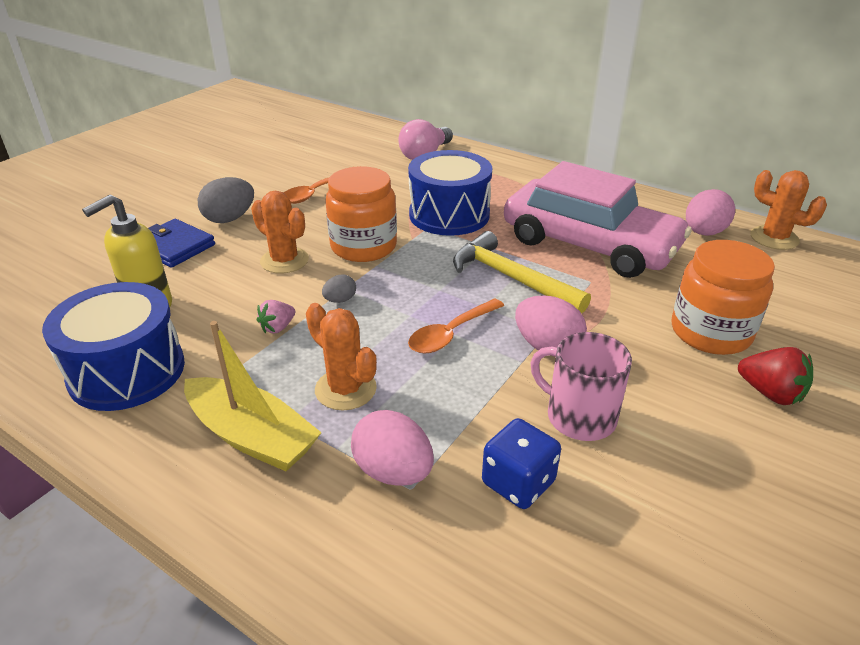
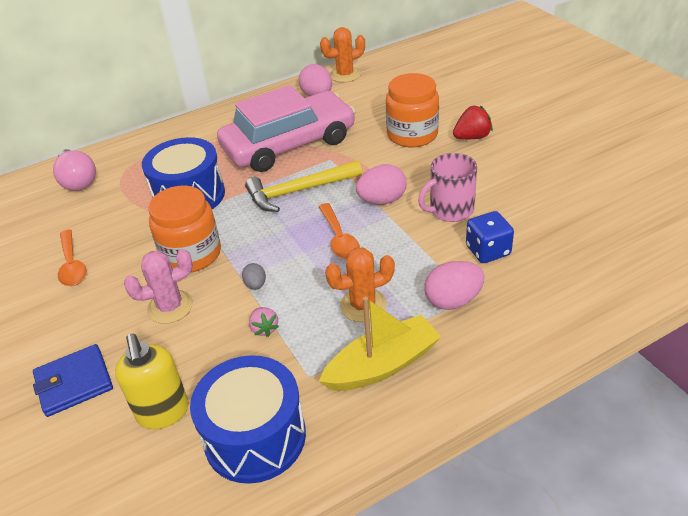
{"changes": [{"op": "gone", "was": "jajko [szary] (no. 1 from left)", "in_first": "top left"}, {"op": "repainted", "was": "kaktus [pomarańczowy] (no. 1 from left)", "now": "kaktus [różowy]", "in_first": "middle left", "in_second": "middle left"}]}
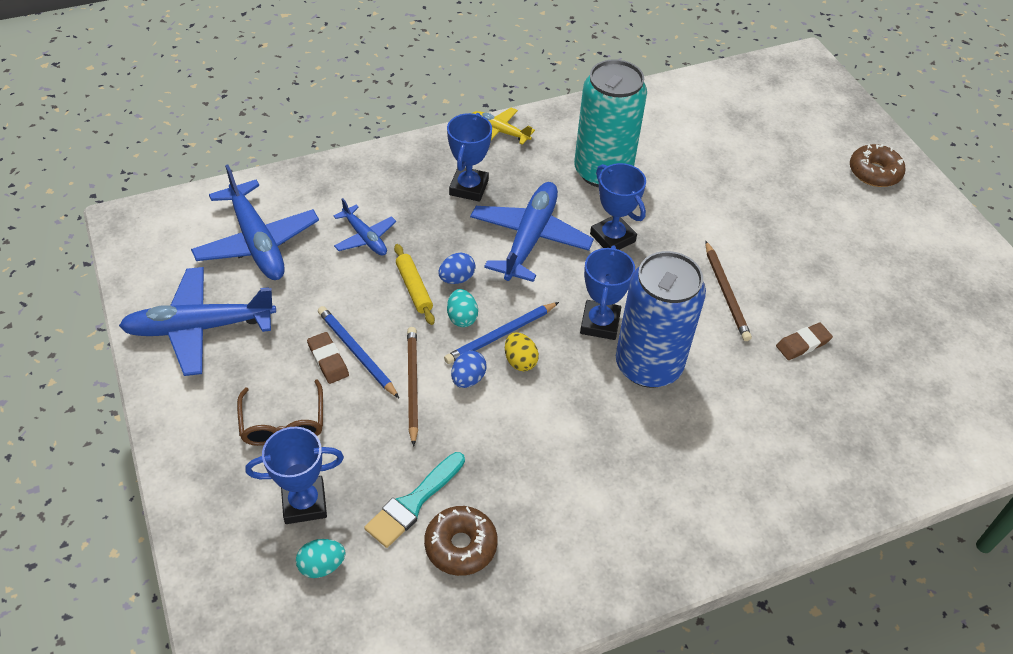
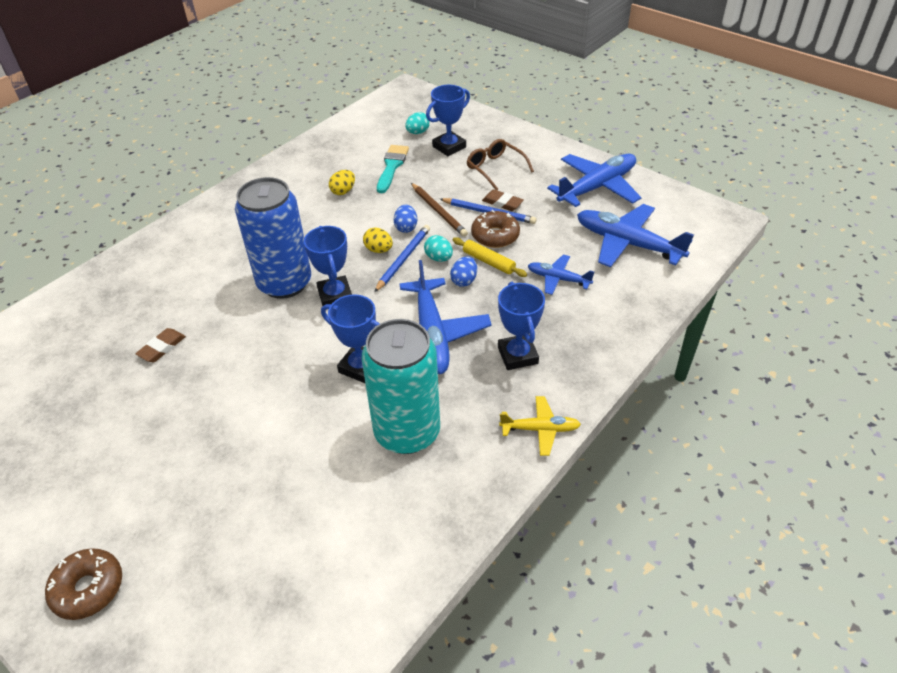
{"changes": [{"op": "gone", "was": "ołówek [brązowy] (no. 2 from left)", "in_first": "middle right"}, {"op": "shifted", "was": "donut [brązowy] (no. 1 from left in the first image)", "now": "donut [brązowy] (no. 2 from left)", "in_first": "bottom centre", "in_second": "centre"}, {"op": "new", "now": "jajko [żółty] (no. 1 from left)", "in_second": "top centre"}]}
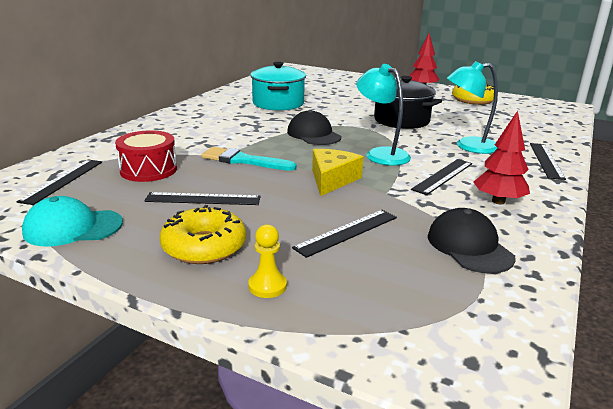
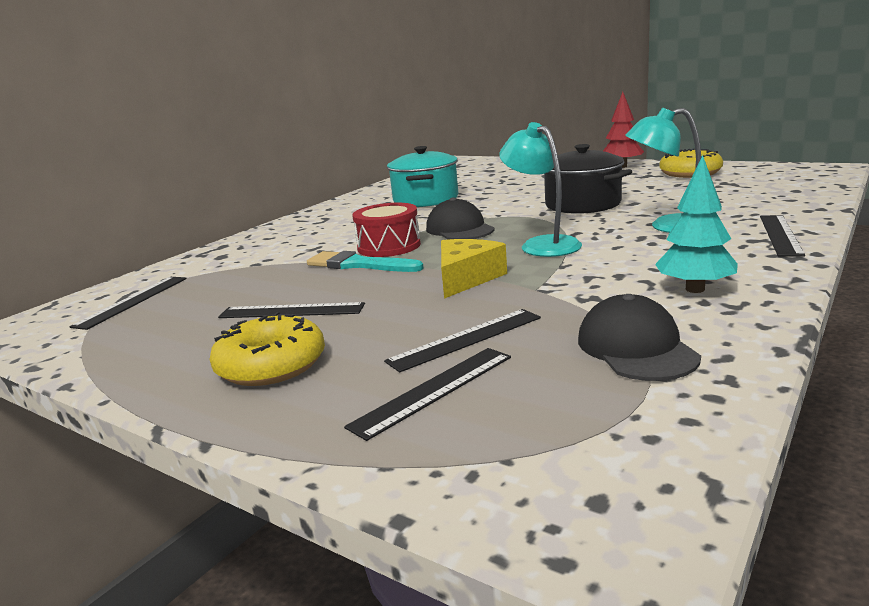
{"changes": [{"op": "repainted", "was": "drzewko [czerwony] (no. 2 from left)", "now": "drzewko [turkusowy]", "in_first": "middle right", "in_second": "middle right"}, {"op": "shifted", "was": "bęben [czerwony]", "in_first": "middle left", "in_second": "centre"}, {"op": "shifted", "was": "linijka [czarny] (no. 4 from left in the first image)", "now": "linijka [czarny] (no. 3 from left)", "in_first": "middle right", "in_second": "centre"}, {"op": "gone", "was": "czapka [turkusowy]", "in_first": "middle left"}, {"op": "gone", "was": "pionek [żółty]", "in_first": "centre"}]}
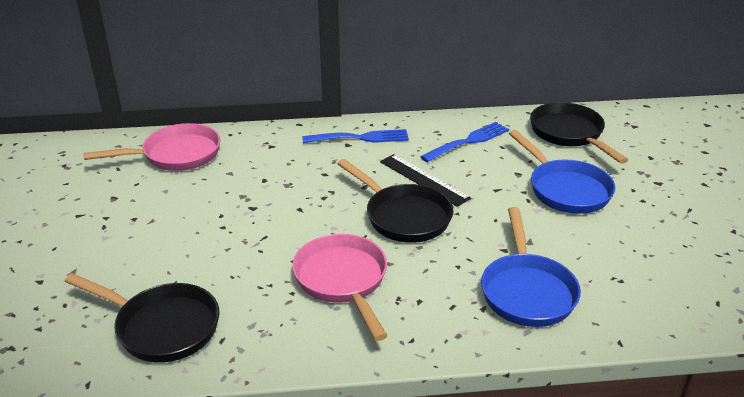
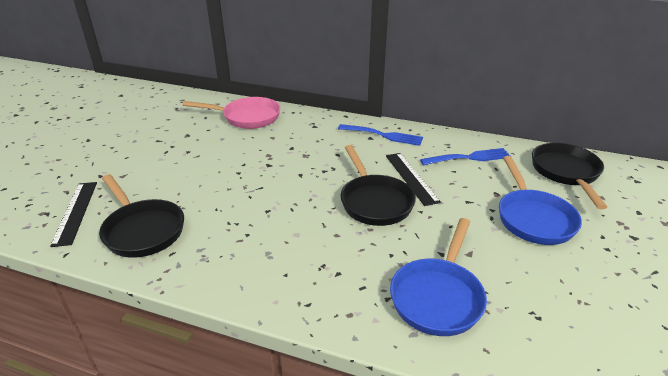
{"changes": [{"op": "gone", "was": "patelnia [różowy] (no. 2 from left)", "in_first": "bottom centre"}, {"op": "new", "now": "linijka [czarny] (no. 1 from left)", "in_second": "middle left"}]}
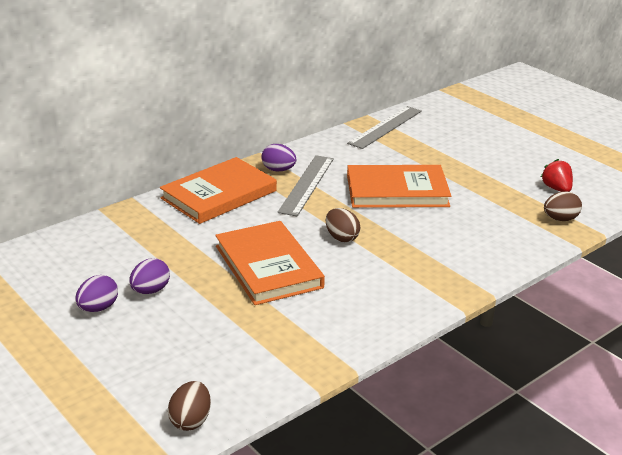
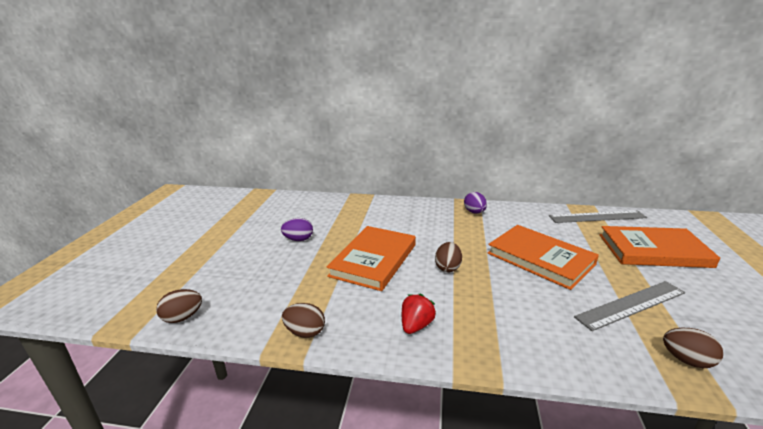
{"changes": [{"op": "shifted", "was": "linijka [szary] (no. 1 from left in the first image)", "now": "linijka [szary] (no. 2 from left)", "in_first": "centre", "in_second": "bottom right"}, {"op": "shifted", "was": "książka [pomarańczowy] (no. 1 from left in the first image)", "now": "książka [pomarańczowy] (no. 3 from left)", "in_first": "centre", "in_second": "middle right"}, {"op": "shifted", "was": "truskawka [czerwony]", "in_first": "middle right", "in_second": "bottom centre"}, {"op": "gone", "was": "jajko [fioletowy] (no. 1 from left)", "in_first": "middle left"}, {"op": "new", "now": "jajko [brązowy] (no. 2 from left)", "in_second": "bottom centre"}]}
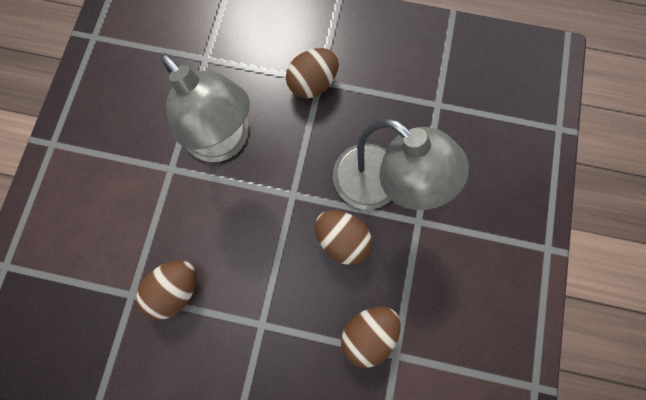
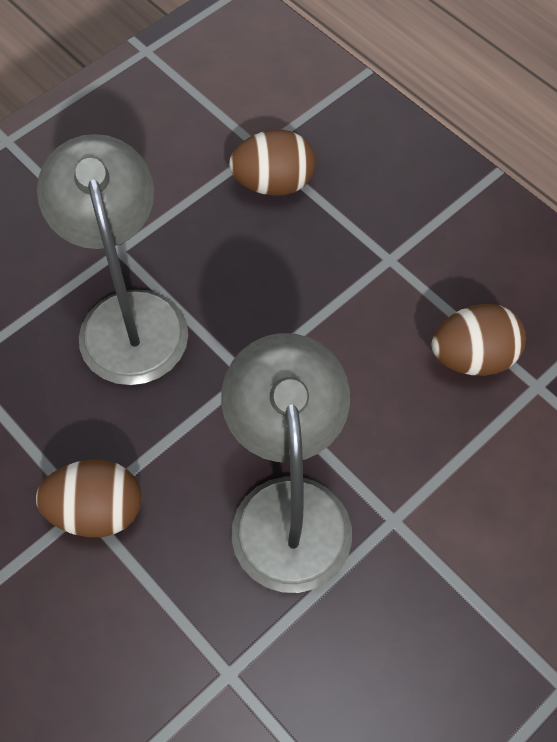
{"changes": [{"op": "gone", "was": "jajko [brązowy] (no. 3 from left)", "in_first": "centre"}]}
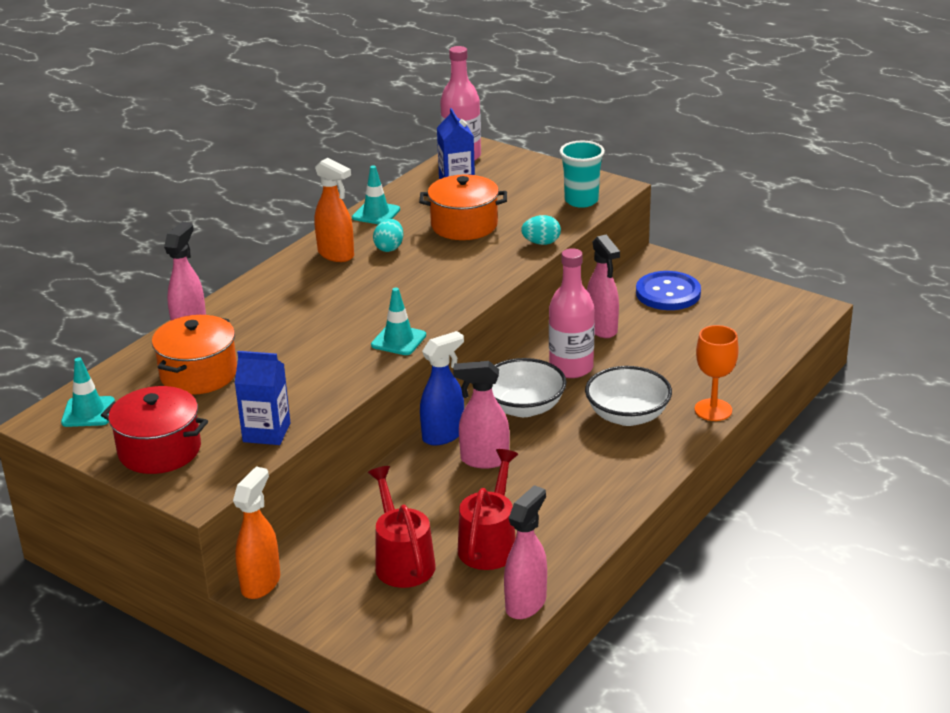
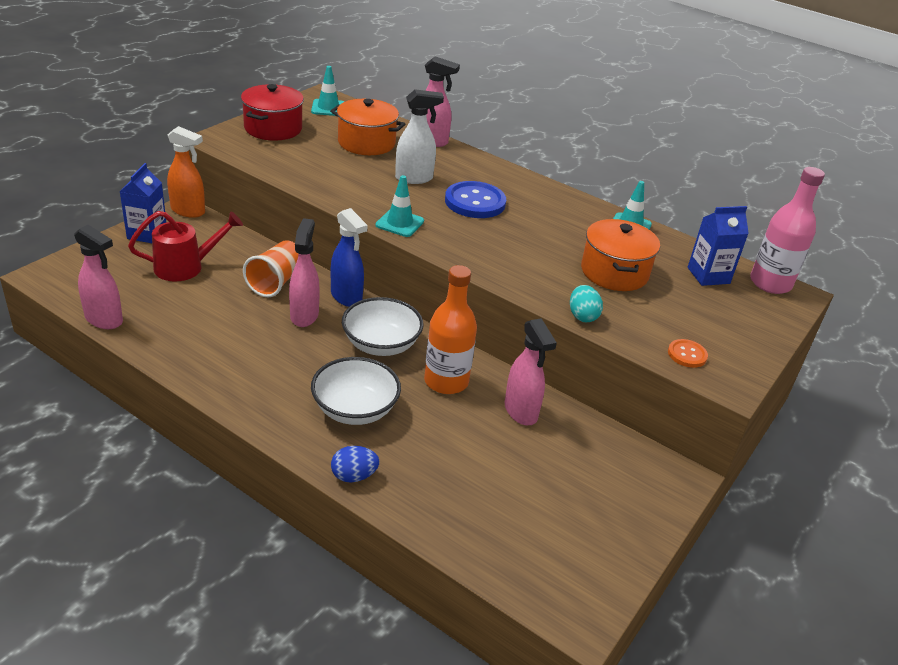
{"changes": [{"op": "swapped", "was": "szklanka [turkusowy]", "now": "guzik [pomarańczowy]", "in_first": "top centre", "in_second": "middle right"}, {"op": "gone", "was": "spryskiwacz [pomarańczowy] (no. 2 from left)", "in_first": "top centre"}, {"op": "gone", "was": "jajko [turkusowy] (no. 1 from left)", "in_first": "top centre"}, {"op": "rotated", "was": "spryskiwacz [różowy] (no. 4 from left)", "in_first": "centre", "in_second": "centre", "clockwise": -90}, {"op": "repainted", "was": "butelka [różowy] (no. 2 from left)", "now": "butelka [pomarańczowy]", "in_first": "centre", "in_second": "centre"}, {"op": "shifted", "was": "guzik [niebieski]", "in_first": "middle right", "in_second": "top centre"}, {"op": "swapped", "was": "kielich [pomarańczowy]", "now": "jajko [niebieski]", "in_first": "middle right", "in_second": "bottom centre"}, {"op": "shifted", "was": "karton mleka [niebieski] (no. 1 from left)", "in_first": "middle left", "in_second": "top left"}, {"op": "gone", "was": "konewka [czerwony] (no. 2 from left)", "in_first": "bottom centre"}, {"op": "new", "now": "spryskiwacz [biały]", "in_second": "top centre"}, {"op": "new", "now": "szklanka [pomarańczowy]", "in_second": "middle left"}]}
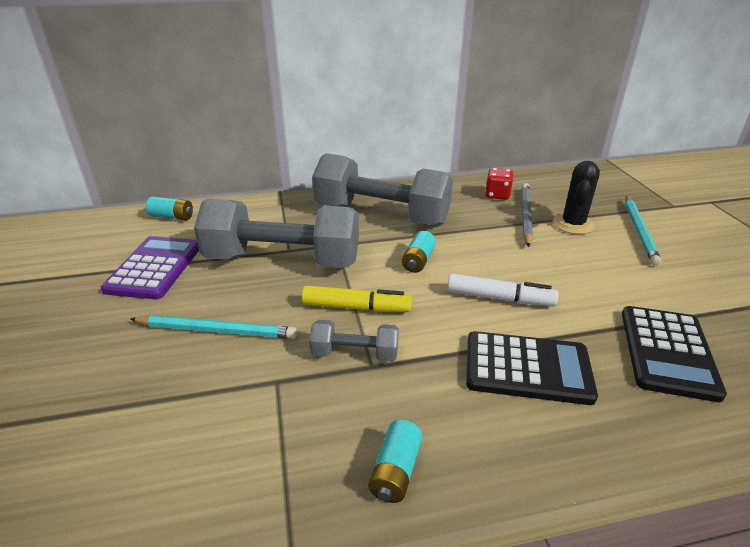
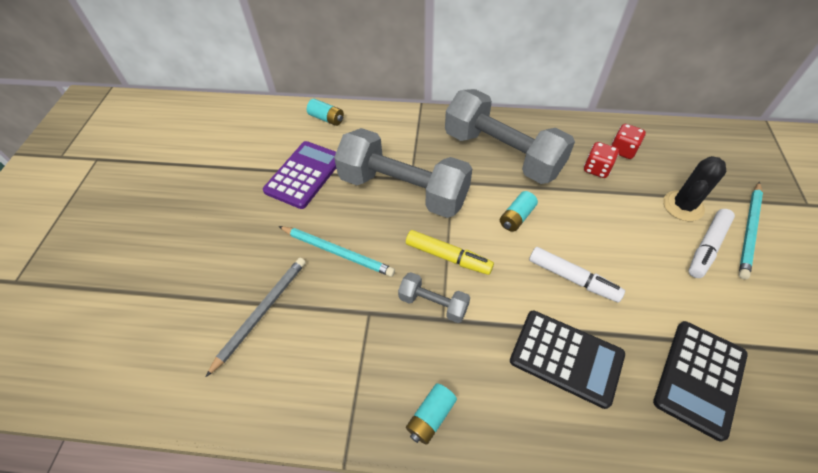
{"changes": [{"op": "shifted", "was": "ołówek [szary]", "in_first": "middle right", "in_second": "bottom left"}, {"op": "new", "now": "kostka do gry [czerwony] (no. 1 from left)", "in_second": "middle right"}, {"op": "new", "now": "flamaster [biały] (no. 2 from left)", "in_second": "middle right"}]}
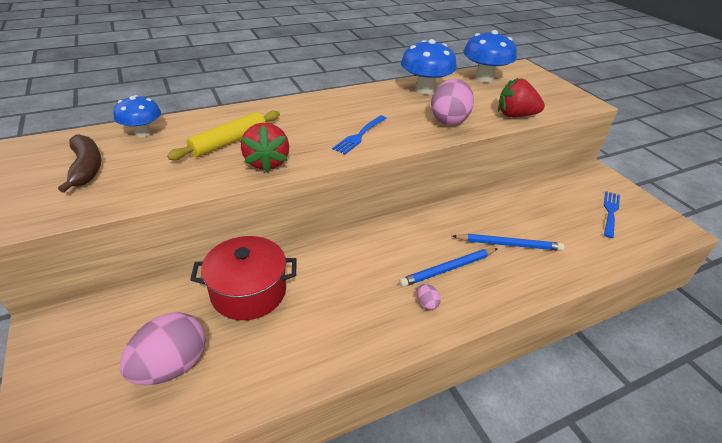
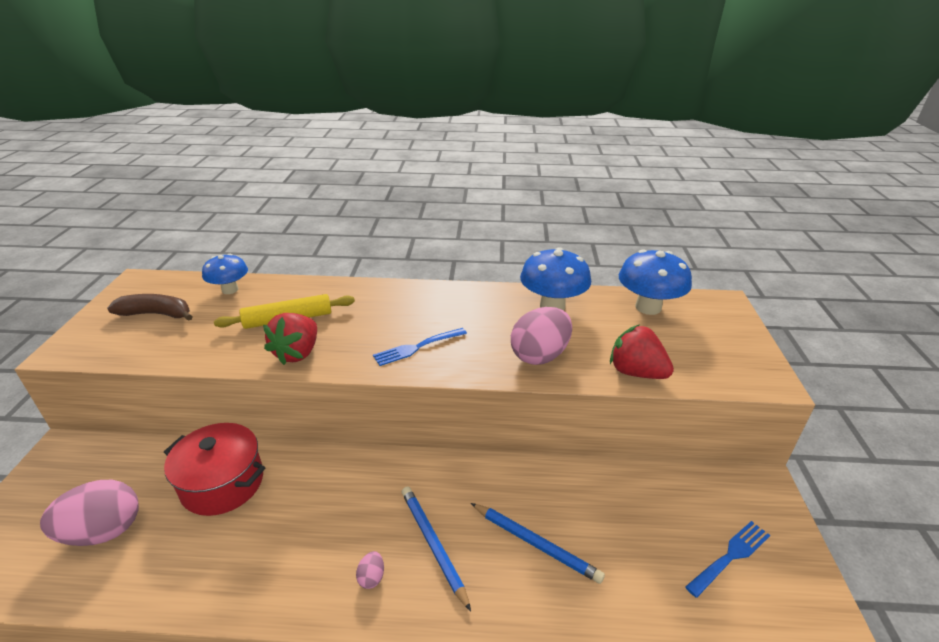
{"changes": [{"op": "rotated", "was": "banan [brązowy]", "in_first": "middle left", "in_second": "middle left", "clockwise": -90}, {"op": "rotated", "was": "ołówek [niebieski] (no. 1 from left)", "in_first": "centre", "in_second": "bottom centre", "clockwise": 60}]}
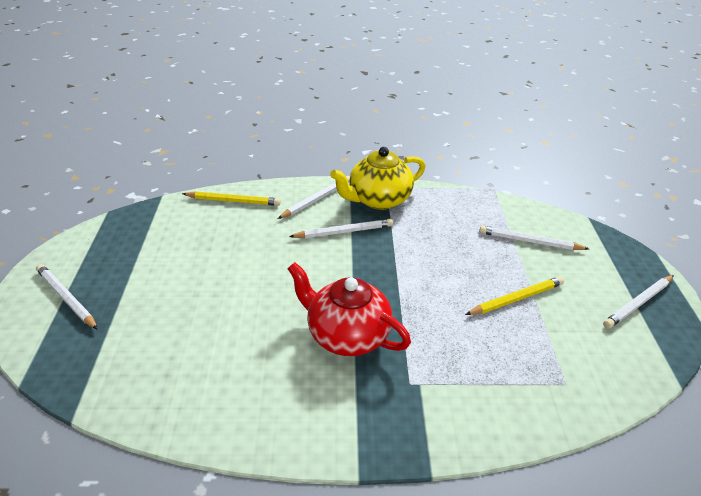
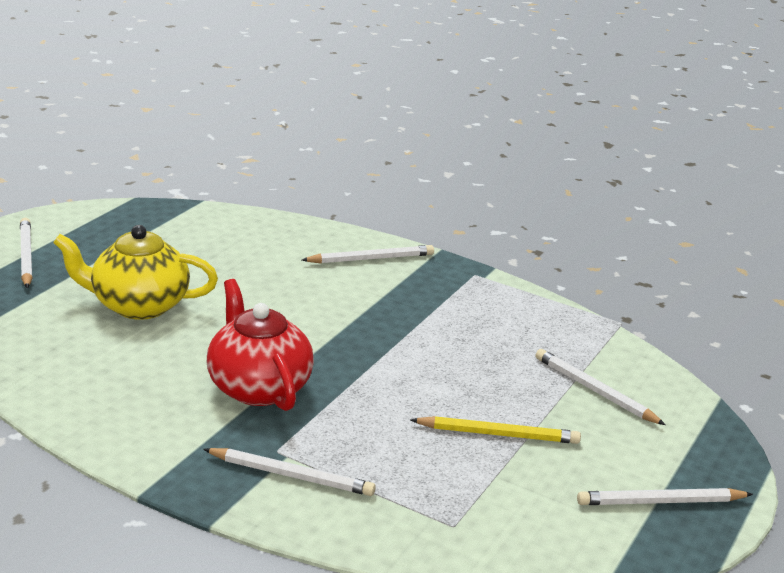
{"changes": [{"op": "shifted", "was": "imbryk [żółty]", "in_first": "centre", "in_second": "middle left"}, {"op": "gone", "was": "ołówek [żółty] (no. 1 from left)", "in_first": "middle left"}, {"op": "shifted", "was": "ołówek [biały] (no. 3 from left in the first image)", "now": "ołówek [biały] (no. 2 from left)", "in_first": "centre", "in_second": "bottom centre"}]}
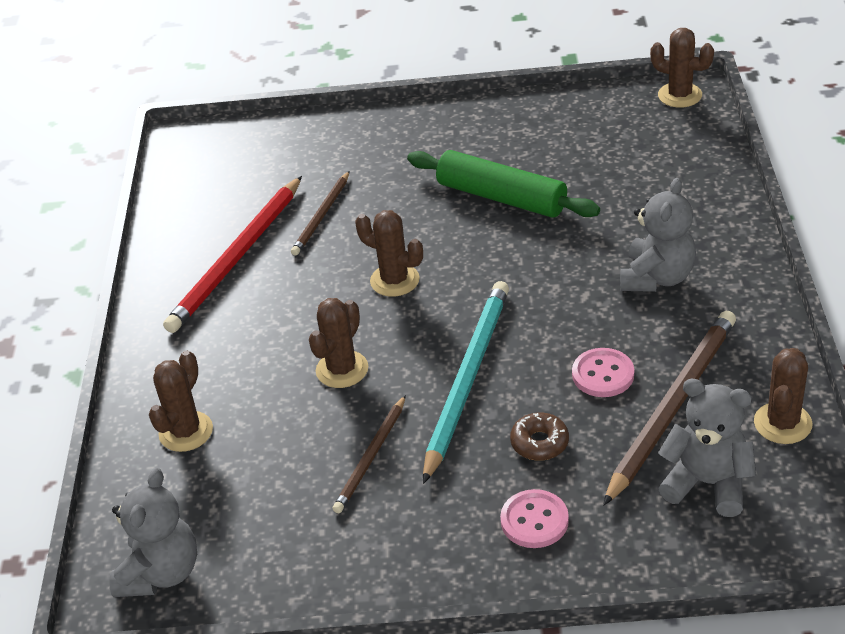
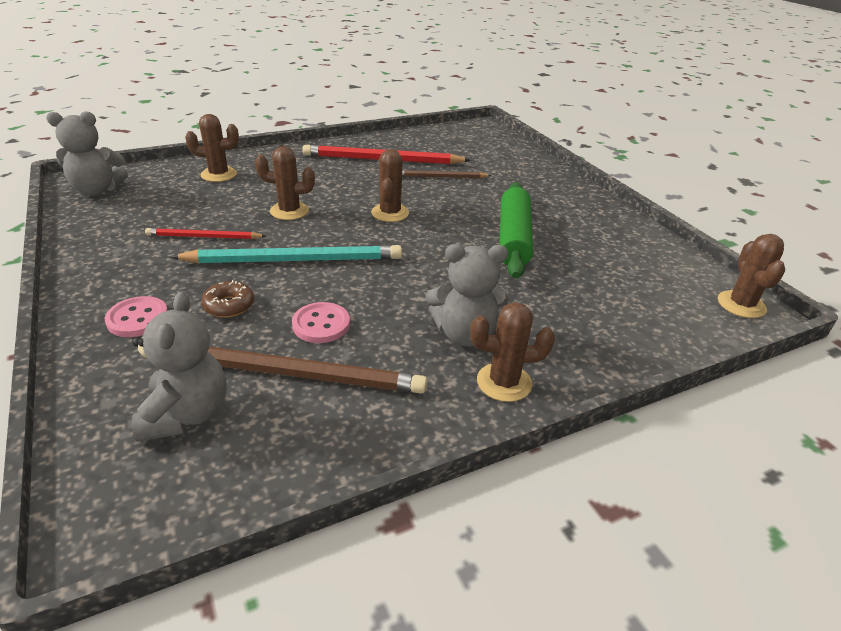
{"changes": [{"op": "shifted", "was": "kaktus [brązowy] (no. 5 from left in the first image)", "now": "kaktus [brązowy] (no. 4 from left)", "in_first": "middle right", "in_second": "centre"}, {"op": "repainted", "was": "ołówek [brązowy] (no. 2 from left)", "now": "ołówek [czerwony] (no. 1 from left)", "in_first": "bottom centre", "in_second": "middle left"}]}
